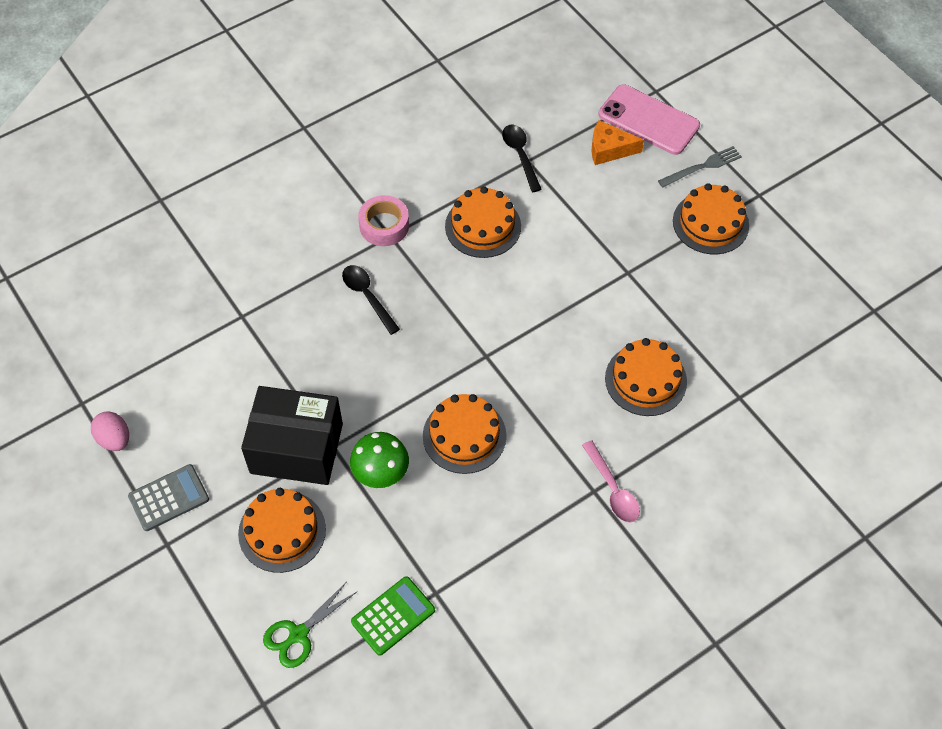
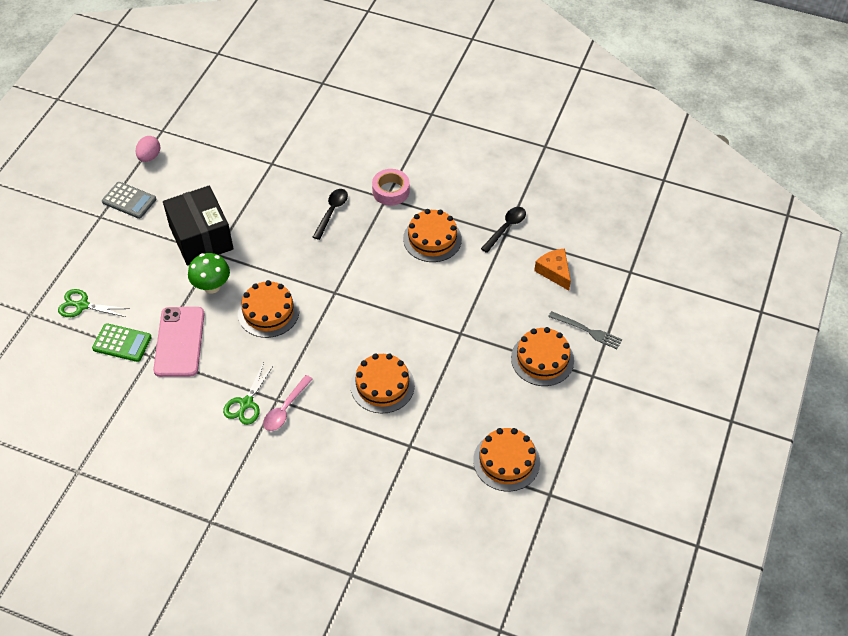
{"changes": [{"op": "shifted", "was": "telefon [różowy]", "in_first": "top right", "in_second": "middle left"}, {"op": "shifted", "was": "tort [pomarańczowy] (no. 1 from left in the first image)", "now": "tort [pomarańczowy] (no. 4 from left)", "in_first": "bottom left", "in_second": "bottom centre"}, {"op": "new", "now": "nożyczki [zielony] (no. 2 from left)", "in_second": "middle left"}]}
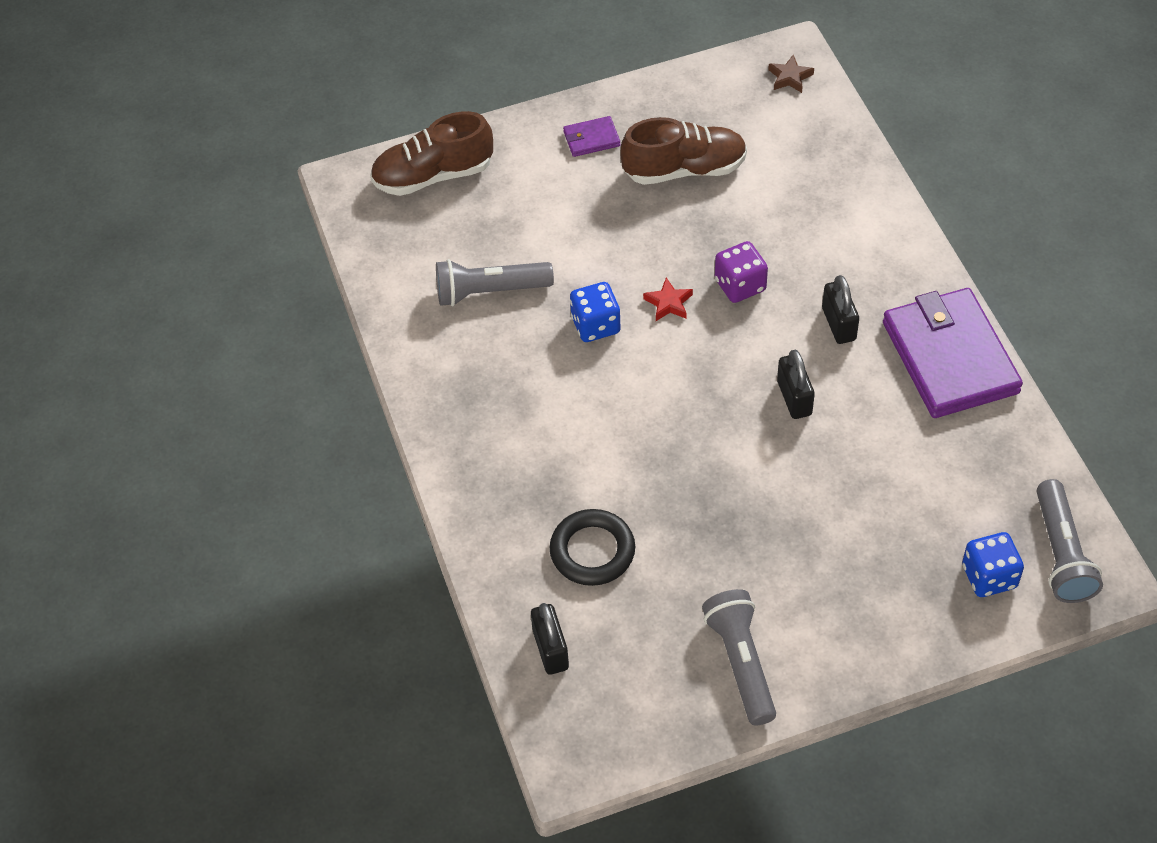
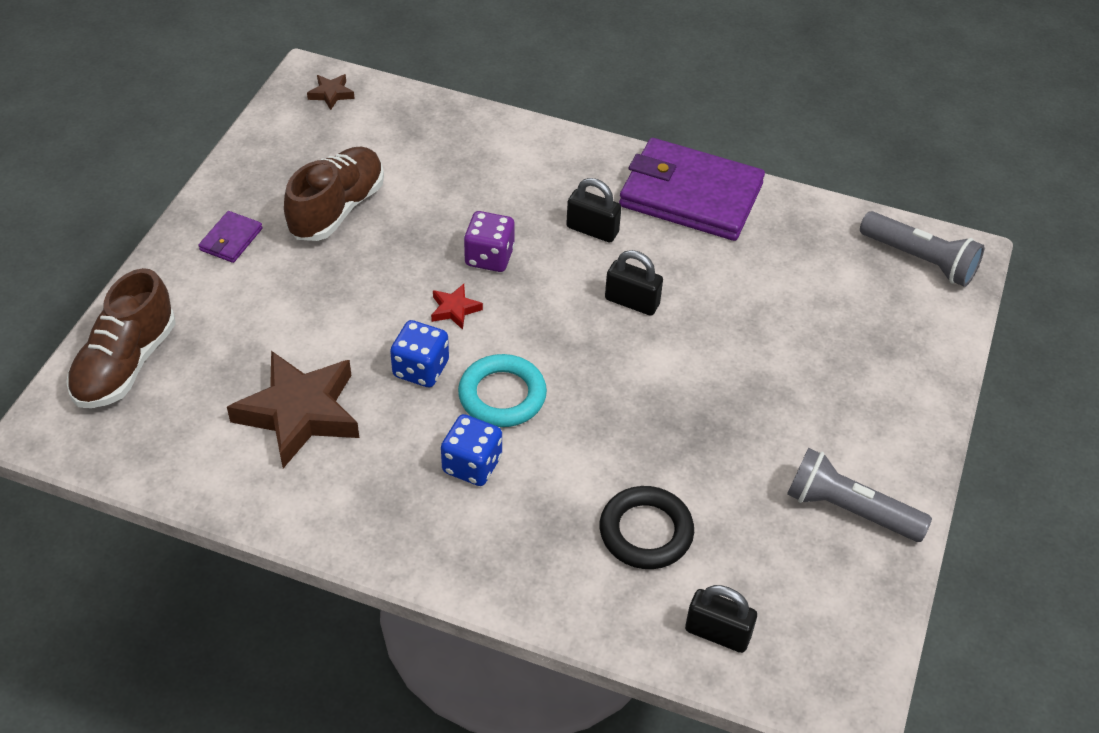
{"changes": [{"op": "swapped", "was": "latarka [szary] (no. 1 from left)", "now": "gwiazda [brązowy] (no. 1 from left)", "in_first": "centre", "in_second": "middle left"}, {"op": "shifted", "was": "kostka do gry [niebieski] (no. 2 from left)", "in_first": "bottom right", "in_second": "centre"}, {"op": "new", "now": "pierścień [turkusowy]", "in_second": "centre"}]}
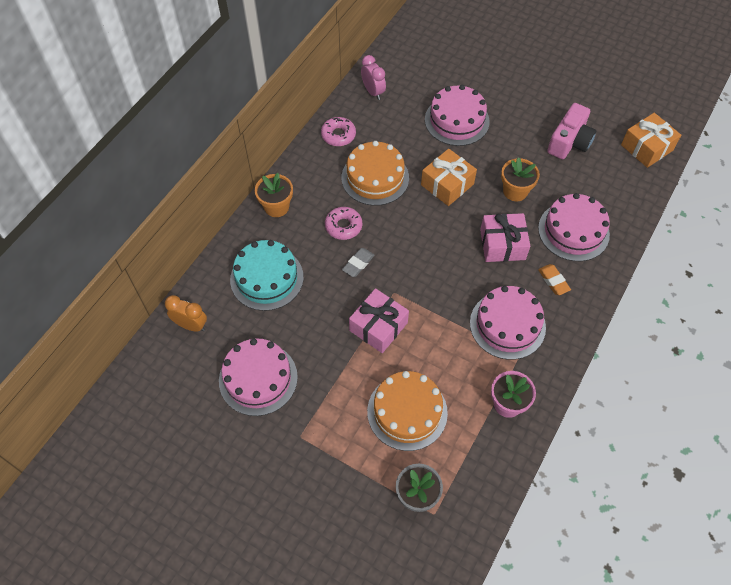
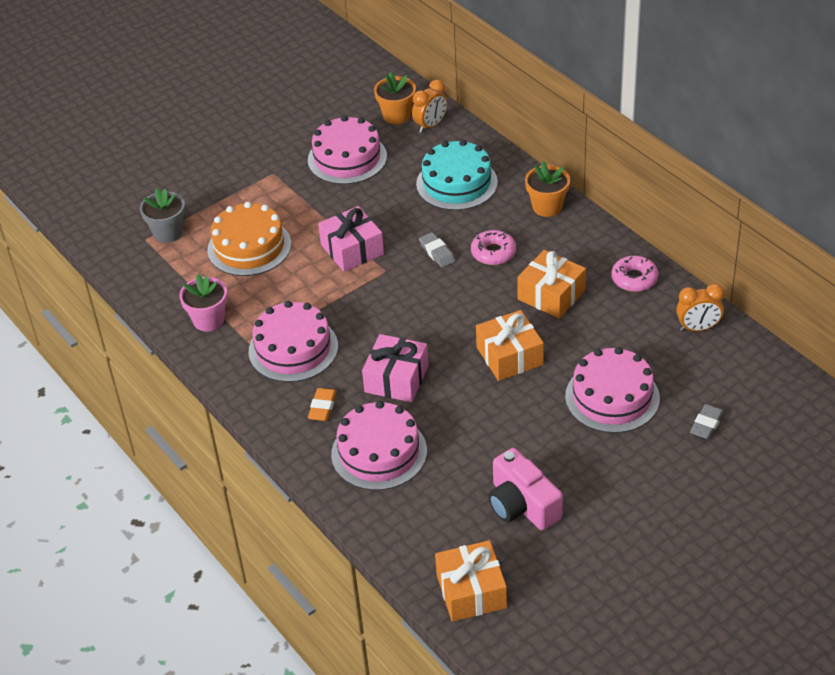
{"changes": [{"op": "repainted", "was": "budzik [różowy]", "now": "budzik [pomarańczowy] (no. 2 from left)", "in_first": "top centre", "in_second": "middle right"}, {"op": "swapped", "was": "tort [pomarańczowy] (no. 1 from left)", "now": "prezent [pomarańczowy] (no. 3 from left)", "in_first": "top centre", "in_second": "centre"}, {"op": "shifted", "was": "doniczka [pomarańczowy] (no. 2 from left in the first image)", "now": "doniczka [pomarańczowy] (no. 1 from left)", "in_first": "top right", "in_second": "top centre"}, {"op": "rotated", "was": "gumka do mazania [pomarańczowy]", "in_first": "middle right", "in_second": "centre", "clockwise": -75}, {"op": "new", "now": "gumka do mazania [szary] (no. 2 from left)", "in_second": "middle right"}]}
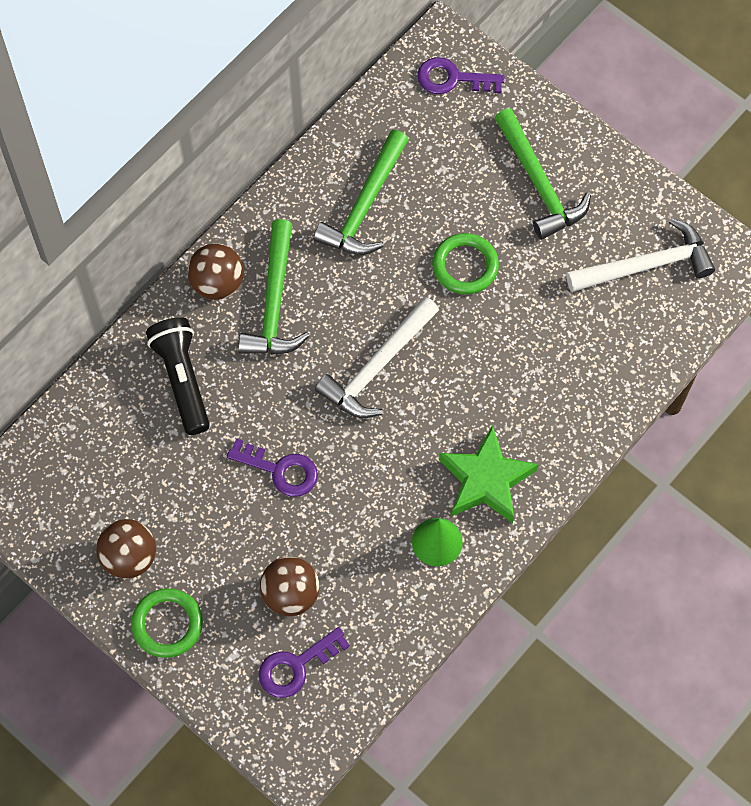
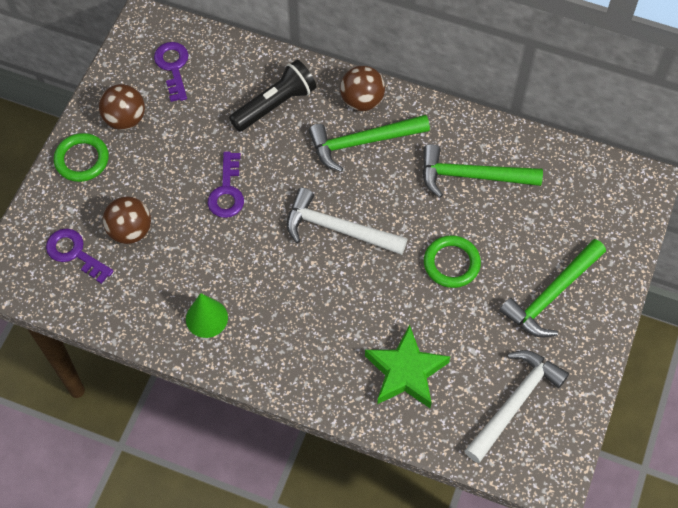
{"changes": [{"op": "shifted", "was": "klucz [fioletowy] (no. 3 from left in the first image)", "now": "klucz [fioletowy] (no. 2 from left)", "in_first": "top centre", "in_second": "top left"}, {"op": "rotated", "was": "młotek [biały] (no. 2 from left)", "in_first": "top right", "in_second": "bottom right", "clockwise": -105}, {"op": "shifted", "was": "gwiazda [zielony]", "in_first": "centre", "in_second": "bottom centre"}]}
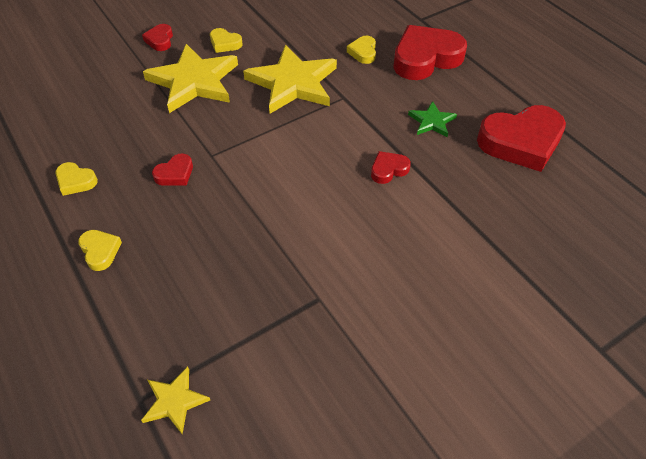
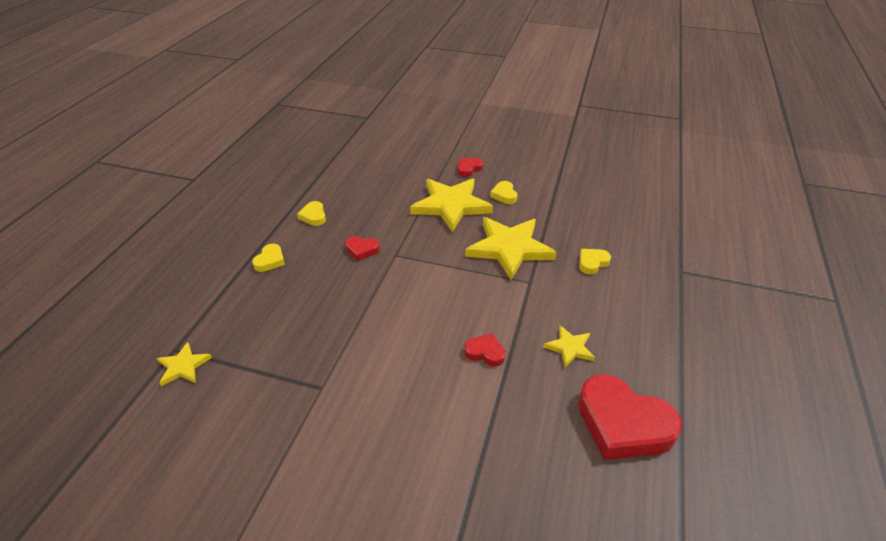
{"changes": [{"op": "gone", "was": "serce [czerwony] (no. 4 from left)", "in_first": "top centre"}, {"op": "repainted", "was": "gwiazda [zielony]", "now": "gwiazda [żółty] (no. 4 from left)", "in_first": "top right", "in_second": "centre"}]}
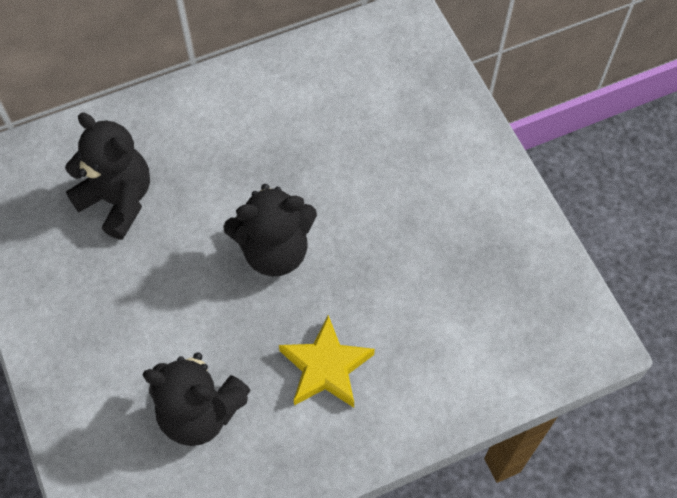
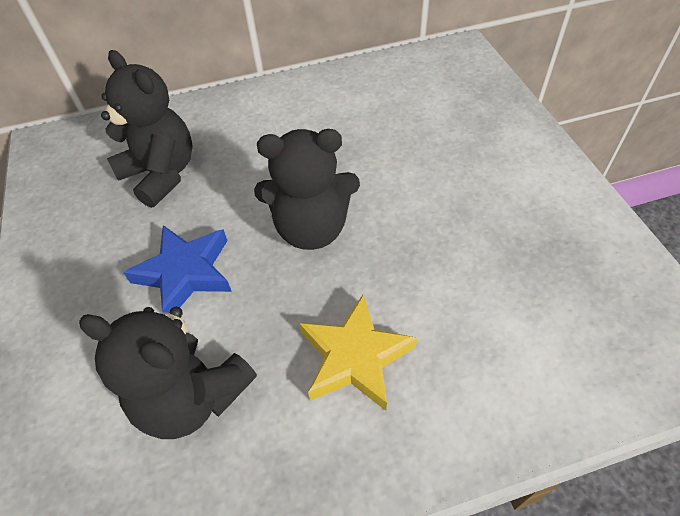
{"changes": [{"op": "new", "now": "gwiazda [niebieski]", "in_second": "middle left"}]}
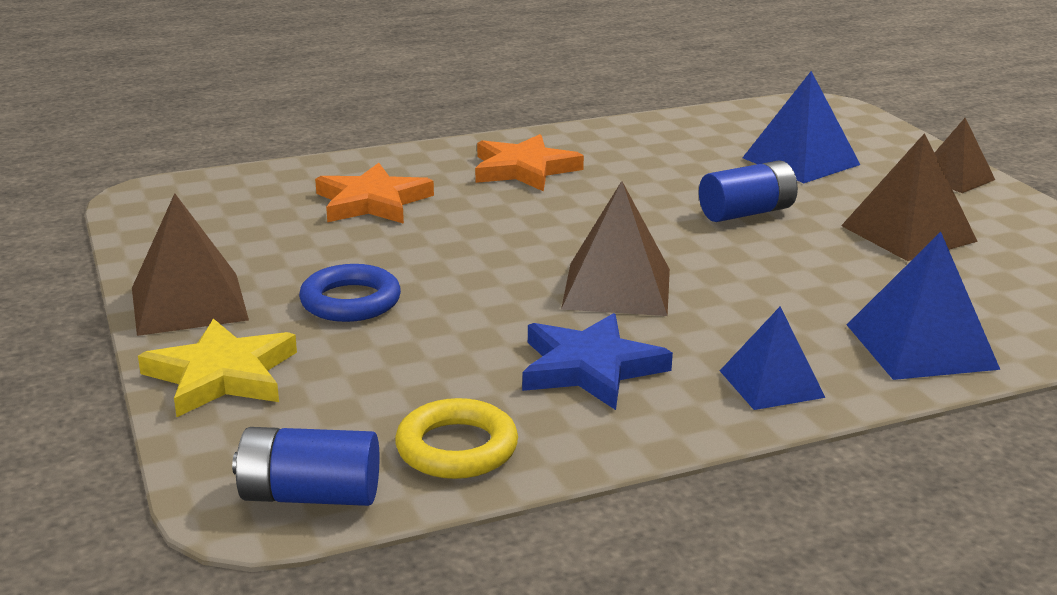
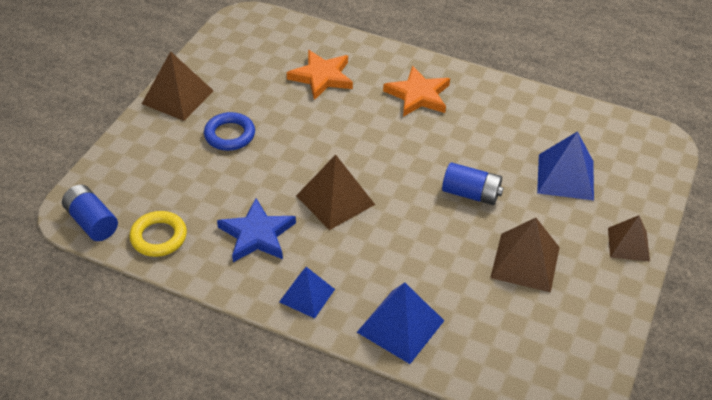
{"changes": [{"op": "gone", "was": "gwiazda [żółty]", "in_first": "middle left"}]}
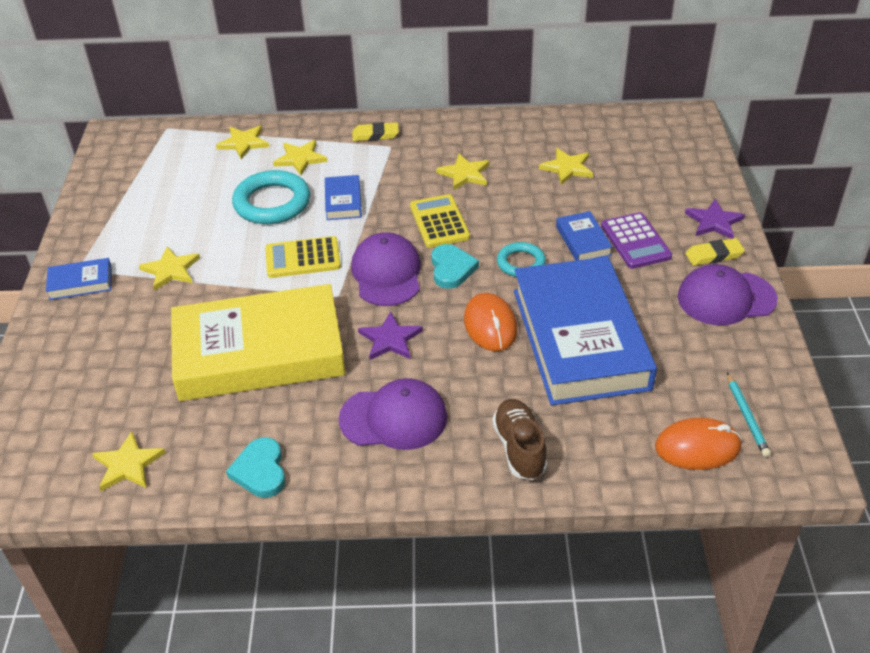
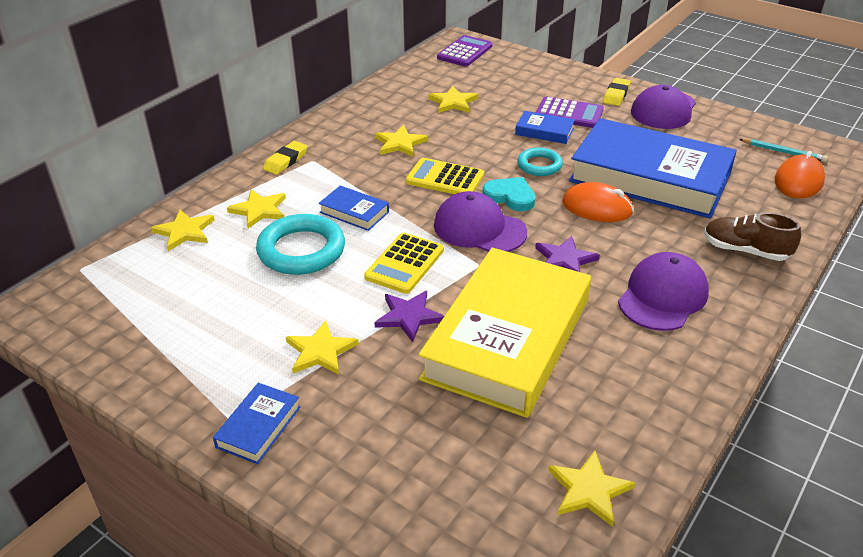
{"changes": [{"op": "shifted", "was": "gwiazda [fioletowy] (no. 2 from left in the first image)", "now": "gwiazda [fioletowy] (no. 1 from left)", "in_first": "middle right", "in_second": "centre"}, {"op": "gone", "was": "serce [turkusowy] (no. 1 from left)", "in_first": "bottom left"}, {"op": "new", "now": "kalkulator [fioletowy] (no. 1 from left)", "in_second": "top centre"}]}
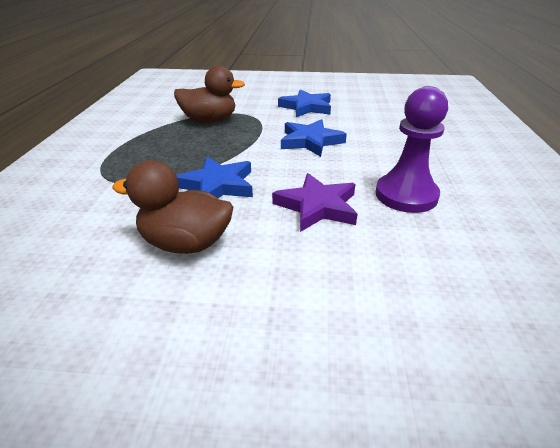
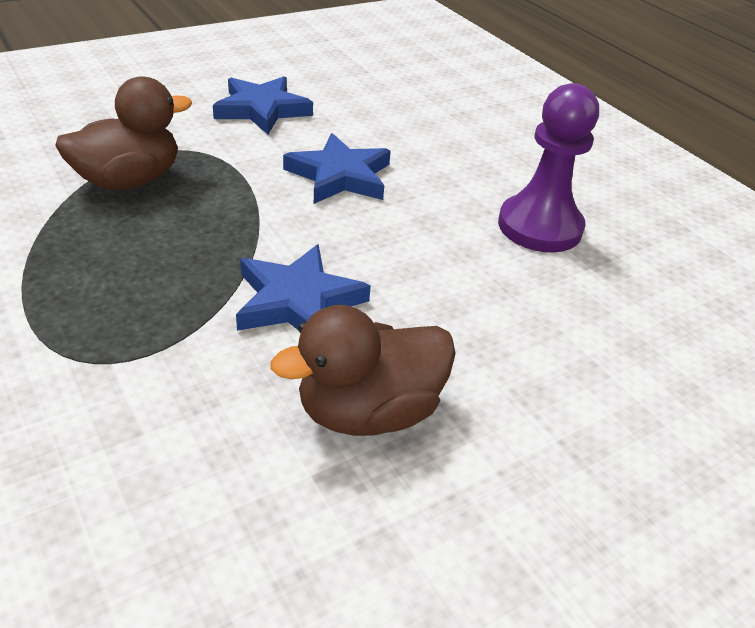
{"changes": [{"op": "gone", "was": "gwiazda [fioletowy]", "in_first": "centre"}]}
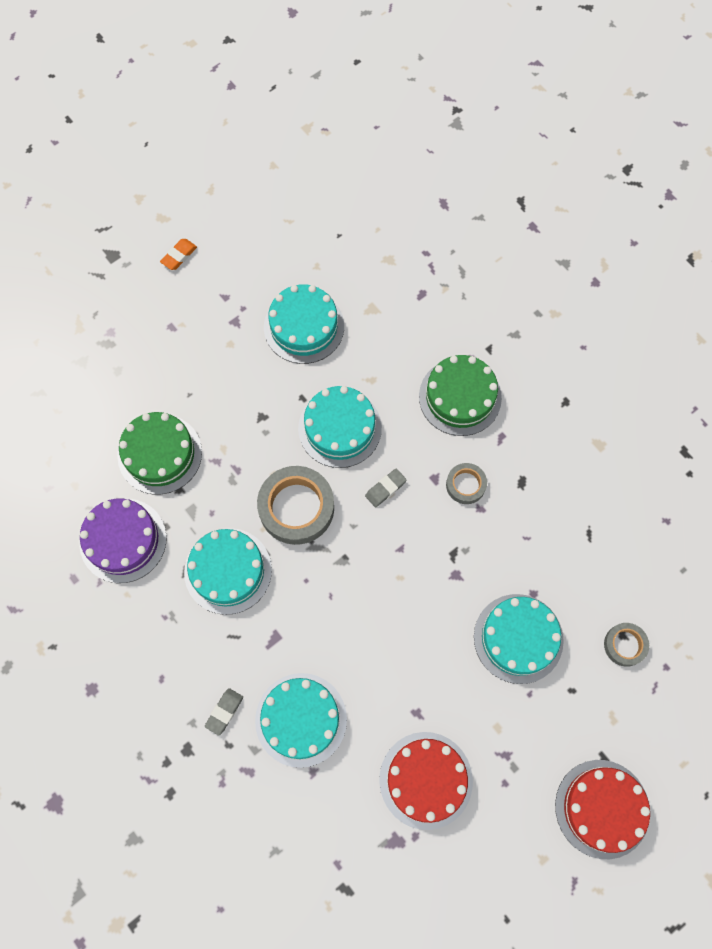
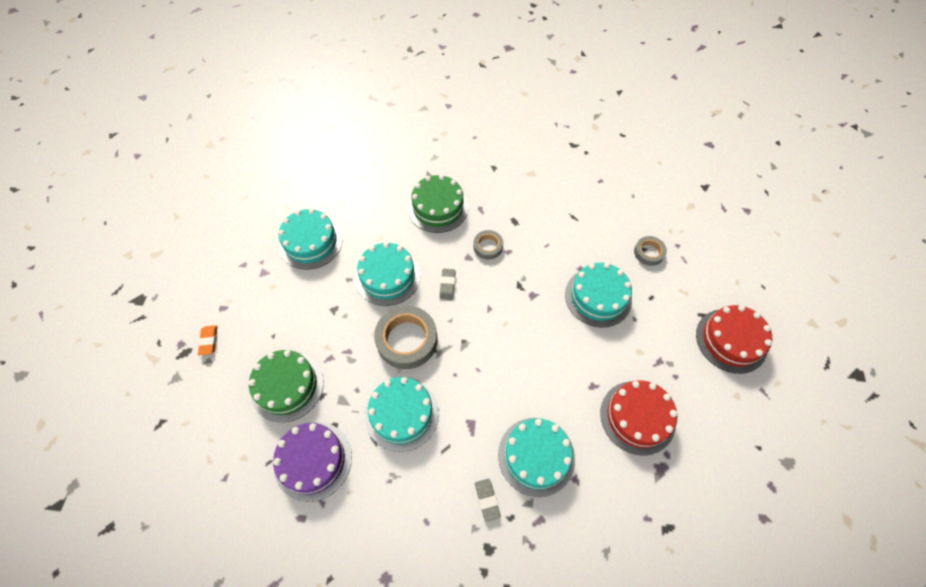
{"changes": [{"op": "shifted", "was": "gumka do mazania [pomarańczowy]", "in_first": "top left", "in_second": "middle left"}]}
